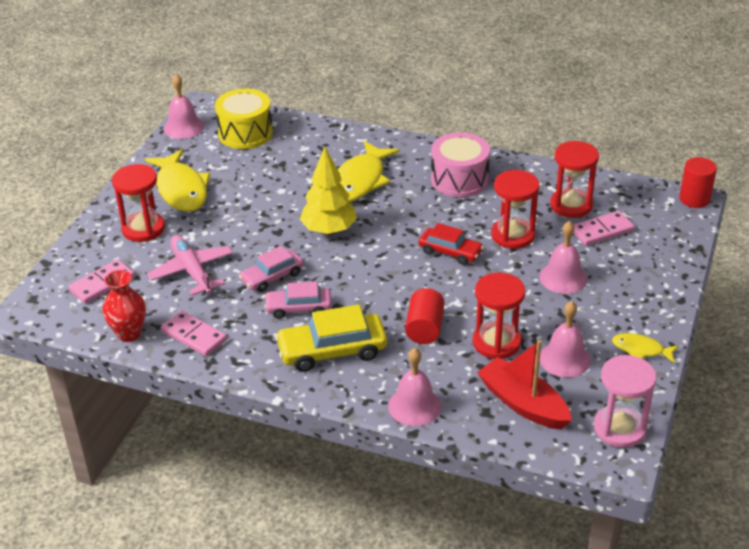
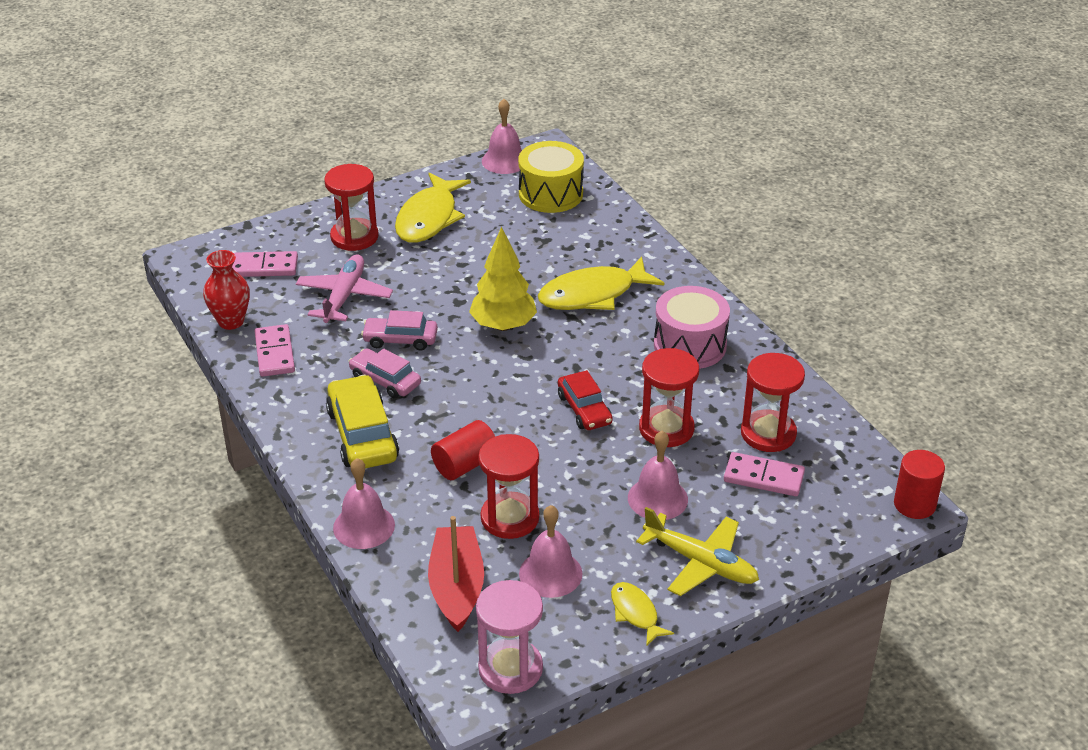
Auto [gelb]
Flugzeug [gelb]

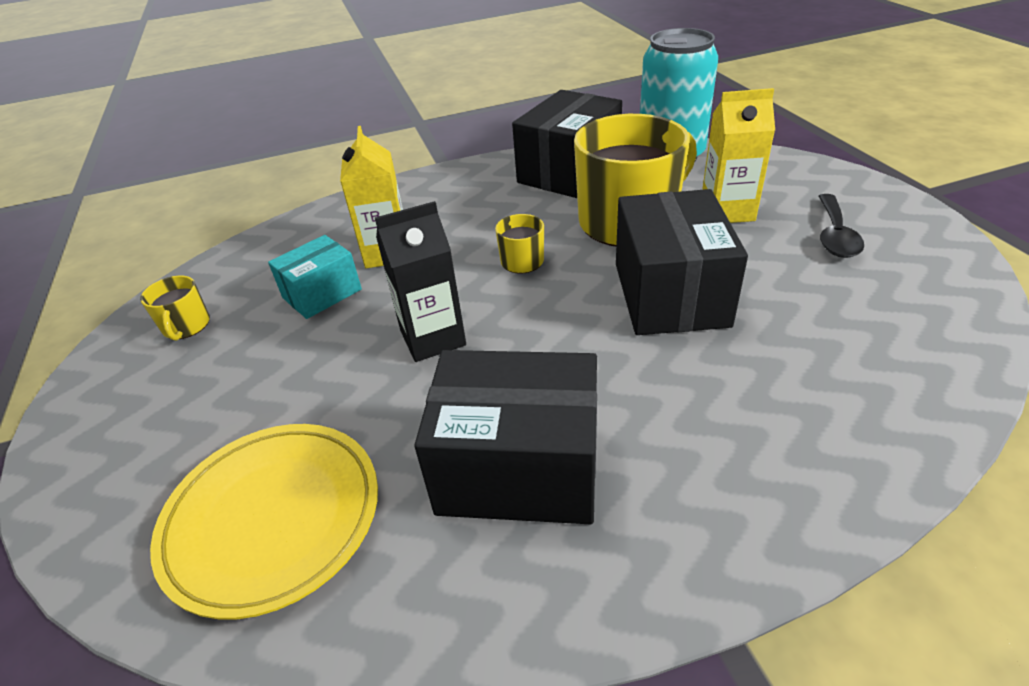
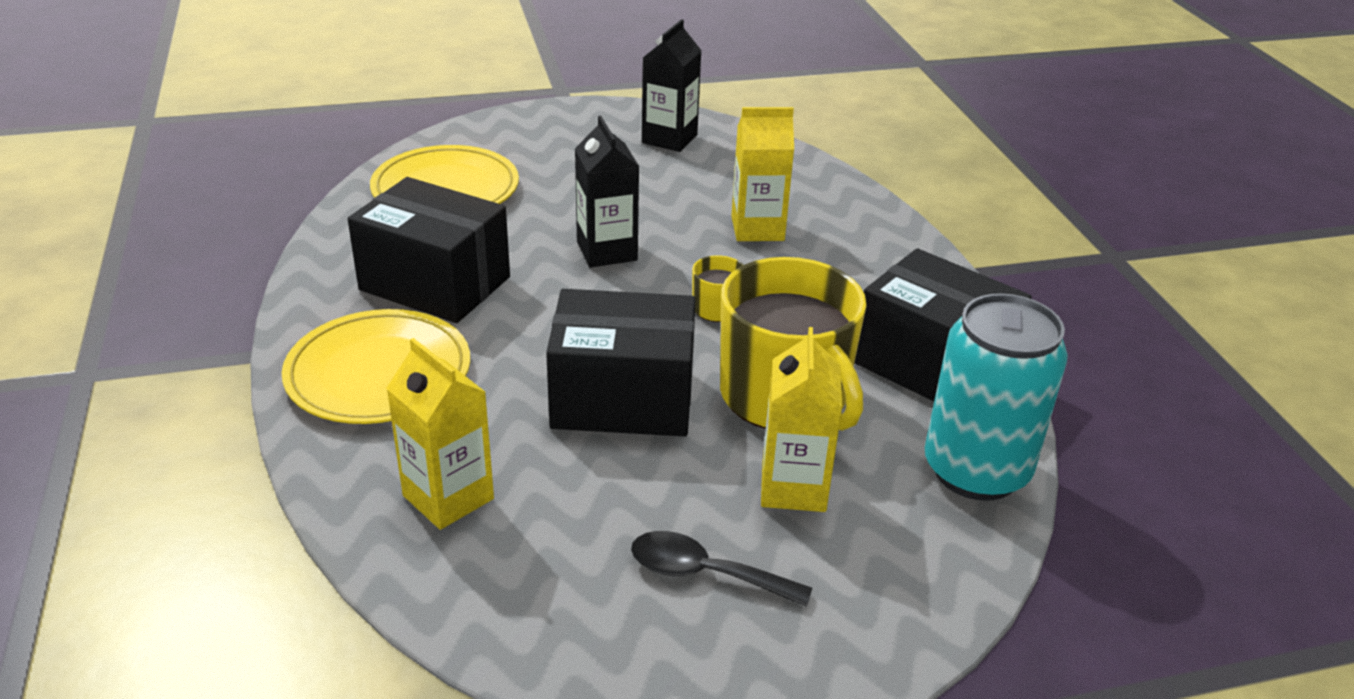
Schachtel [türkis]
Getränkekarton [schwarz] (2nd from left)
Schachtel [schwarz] (1st from left)
Teller [gelb] (1st from left)
Getränkekarton [gelb] (1st from left)

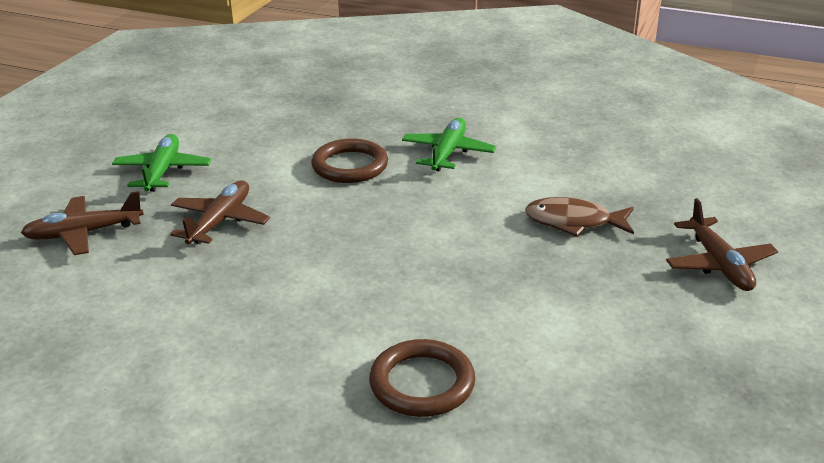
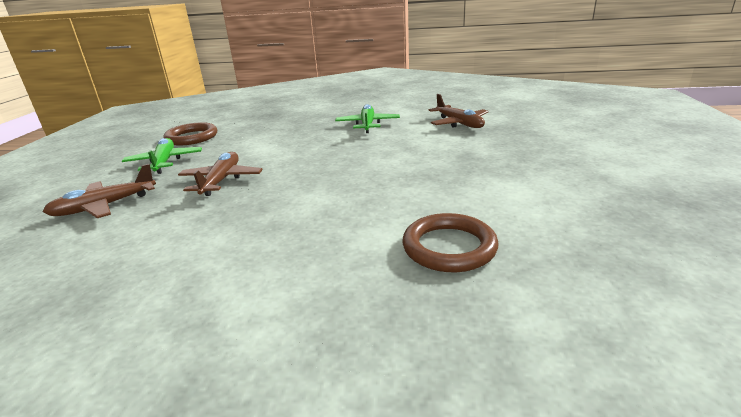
Ring [braun] (1st from left)
Fisch [braun]
Flugzeug [braun] (3rd from left)

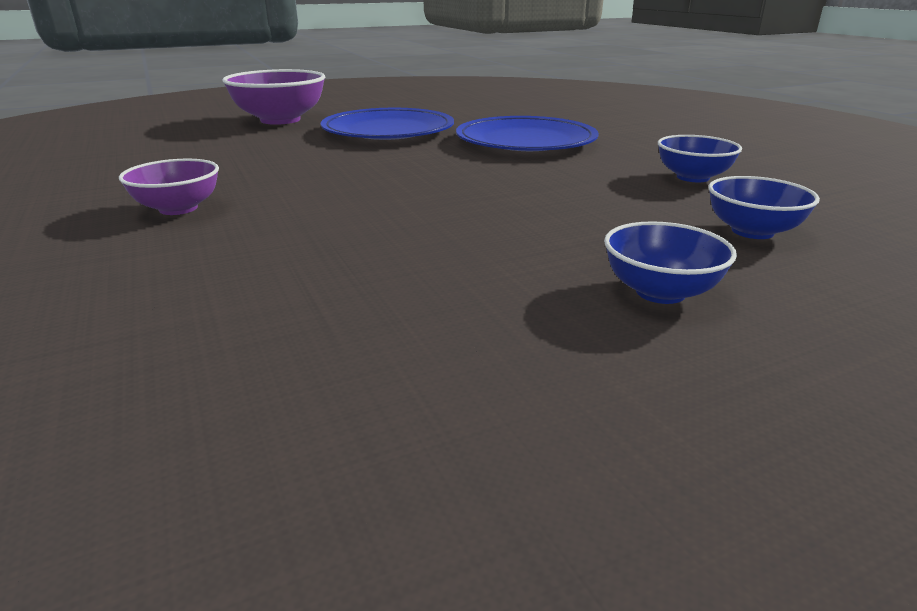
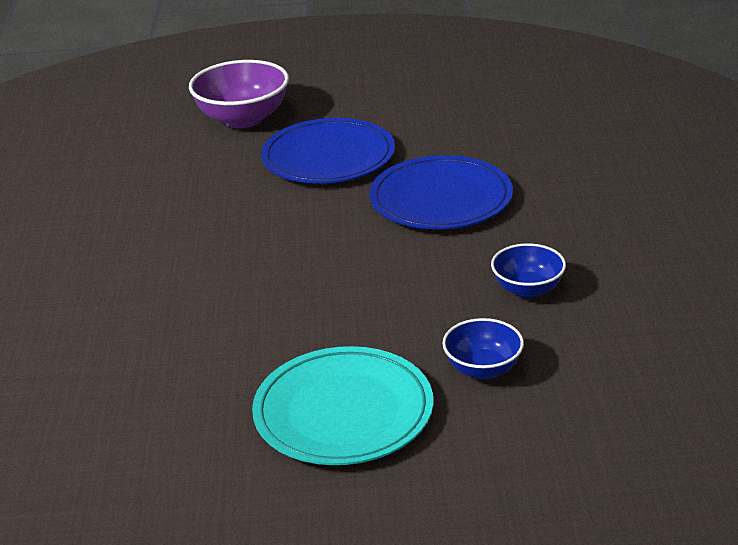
Schüssel [lila] (1st from left in the first image)
Teller [türkis]

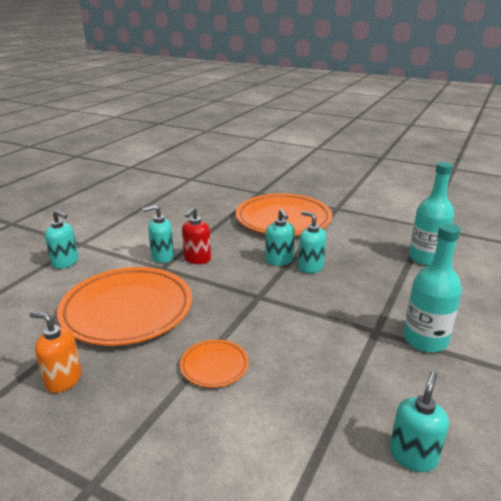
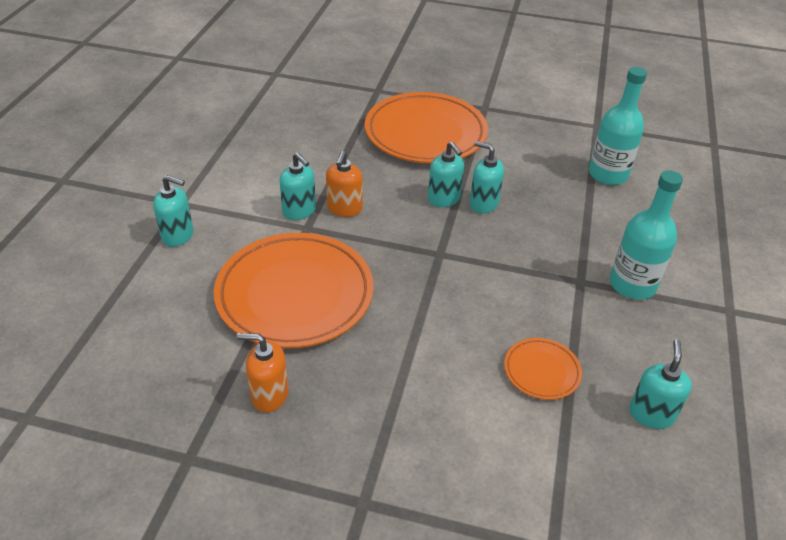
Seifenspender [türkis] (2nd from left)
Seifenspender [orange] (2nd from left)
Teller [orange] (3rd from left)

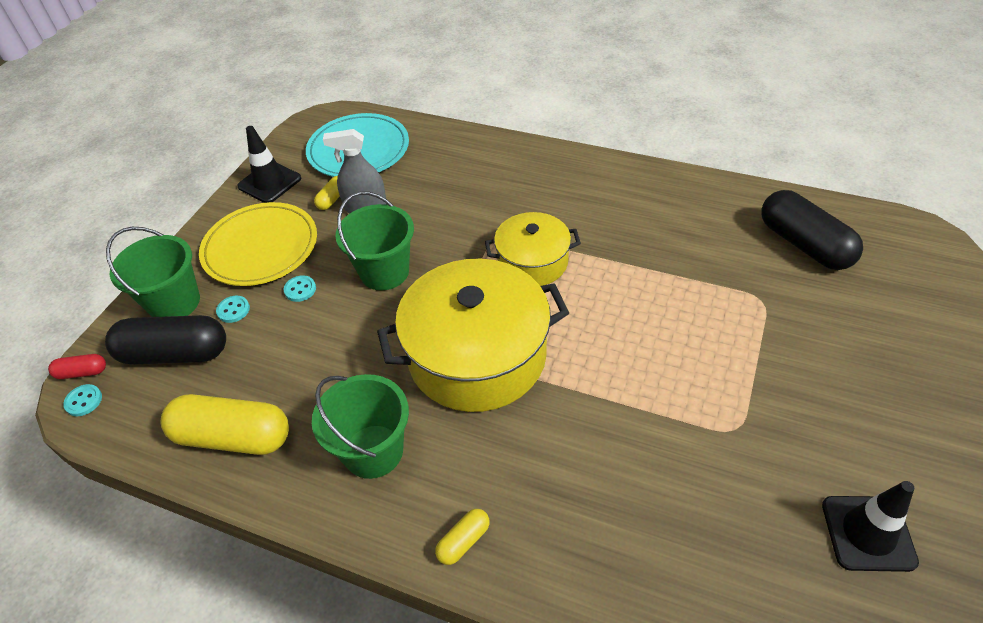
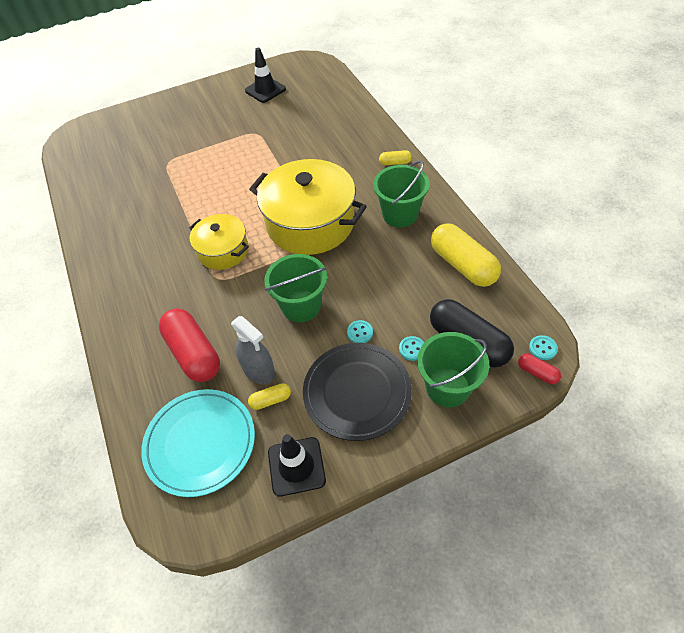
Kapsel [schwarz] (2nd from left in the first image)
Teller [schwarz]
Kapsel [rot] (1st from left)

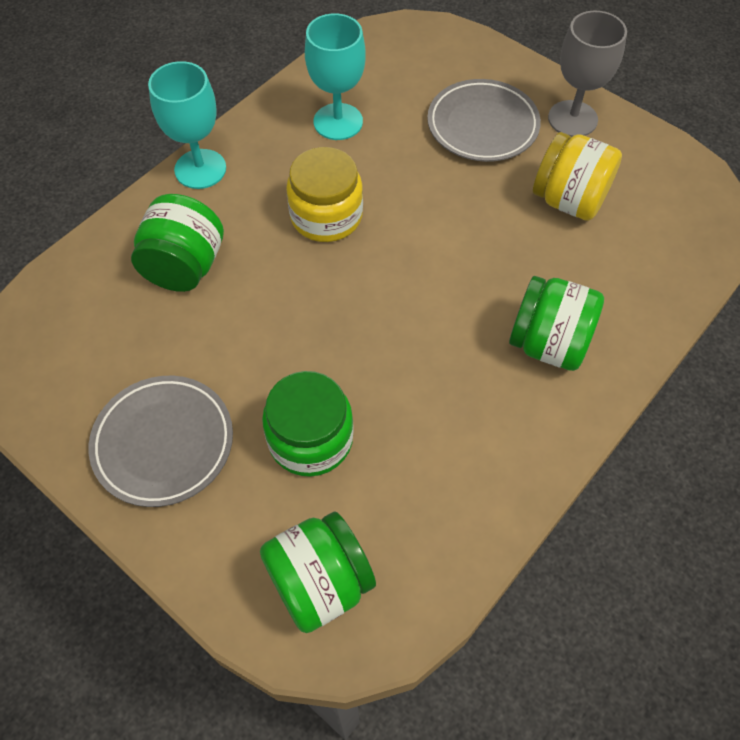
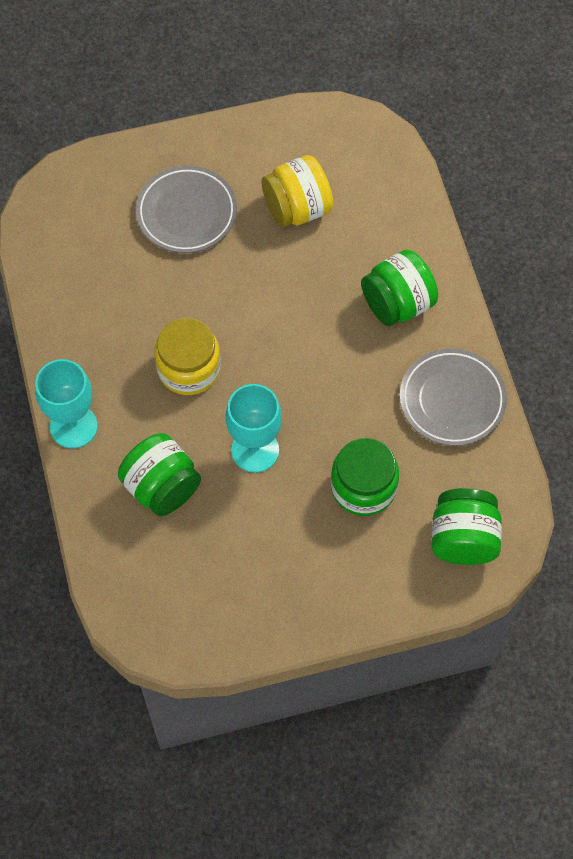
Kelch [grau]
Kelch [türkis] (2nd from left)
Teller [grau] (2nd from left)

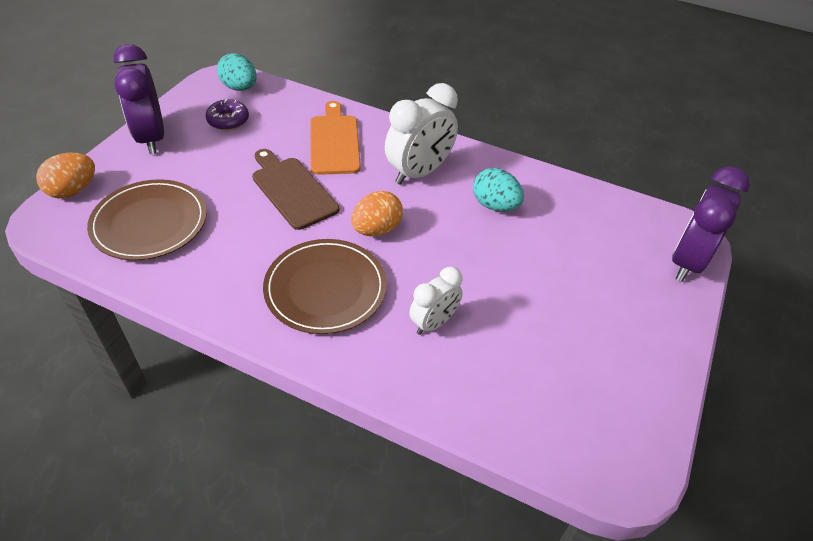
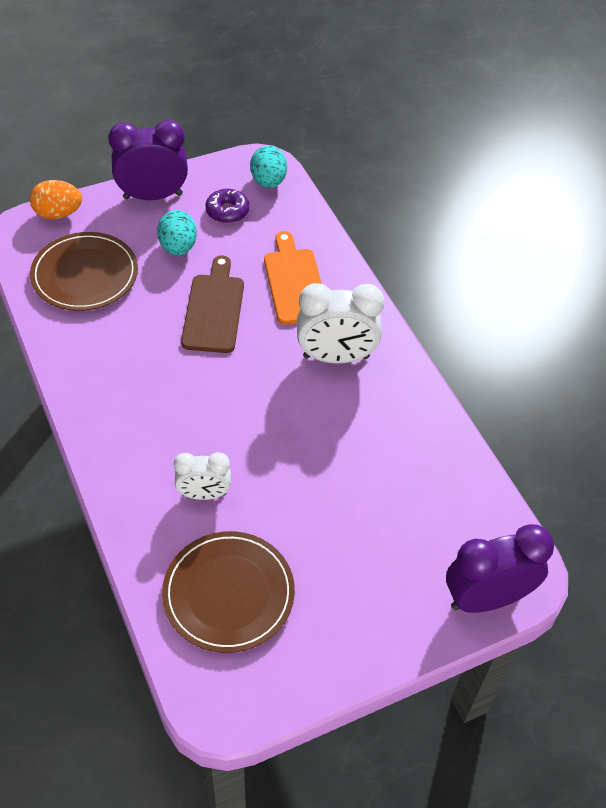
Wecker [lila] (1st from left)
Schneidebrett [orange]
Ei [türkis] (1st from left)
Ei [orange] (2nd from left in the first image)
Teller [braun] (2nd from left)

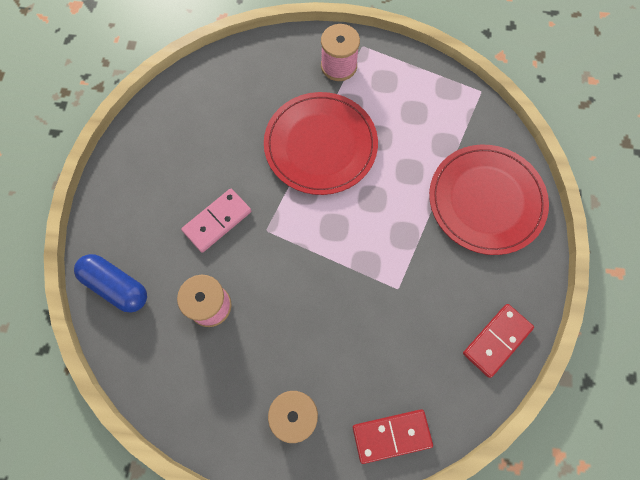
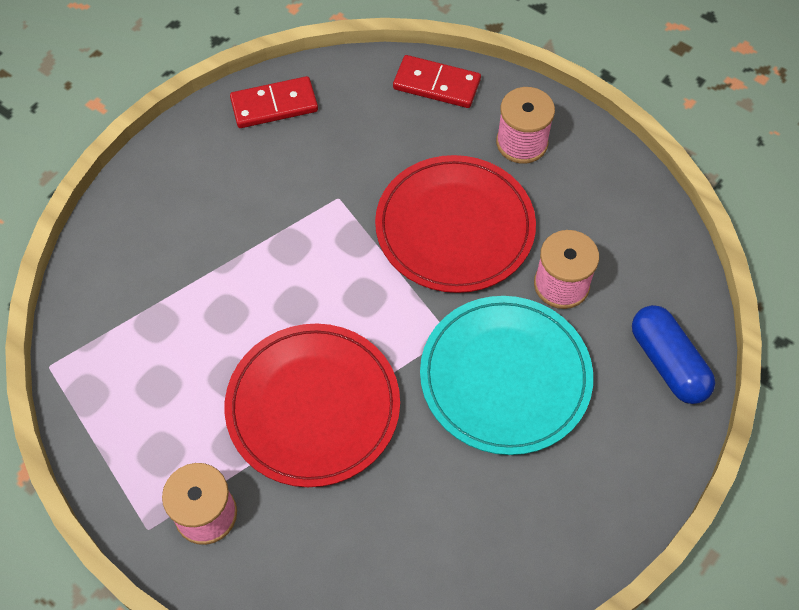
Teller [rot] (2nd from left)
Teller [türkis]

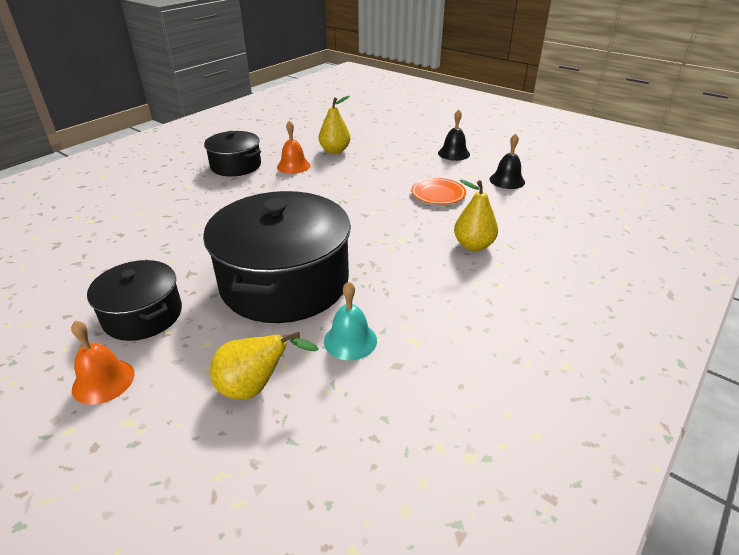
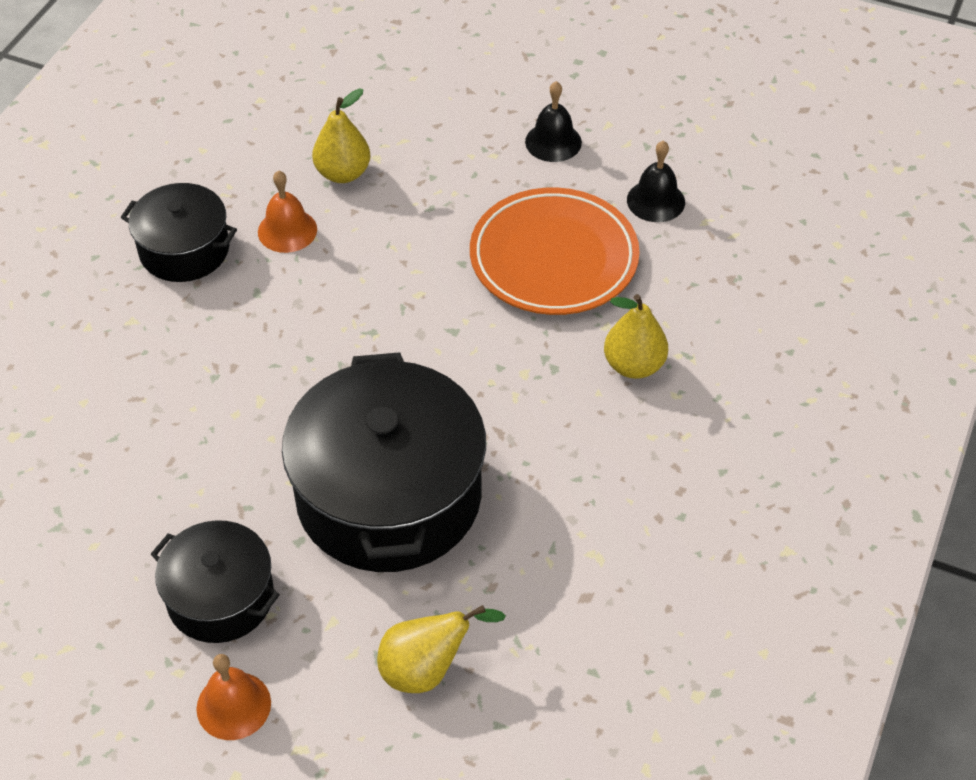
Teller [orange]
Glocke [türkis]

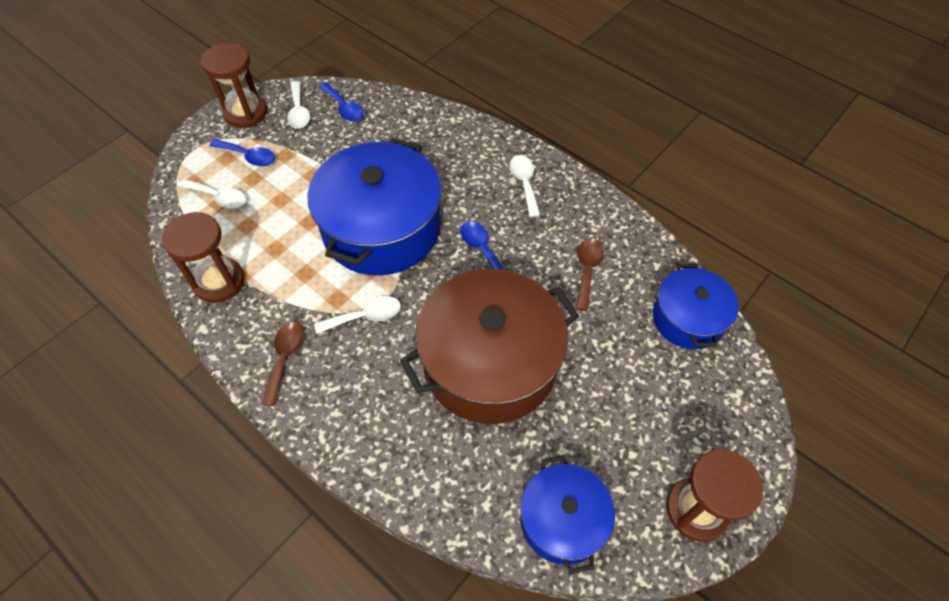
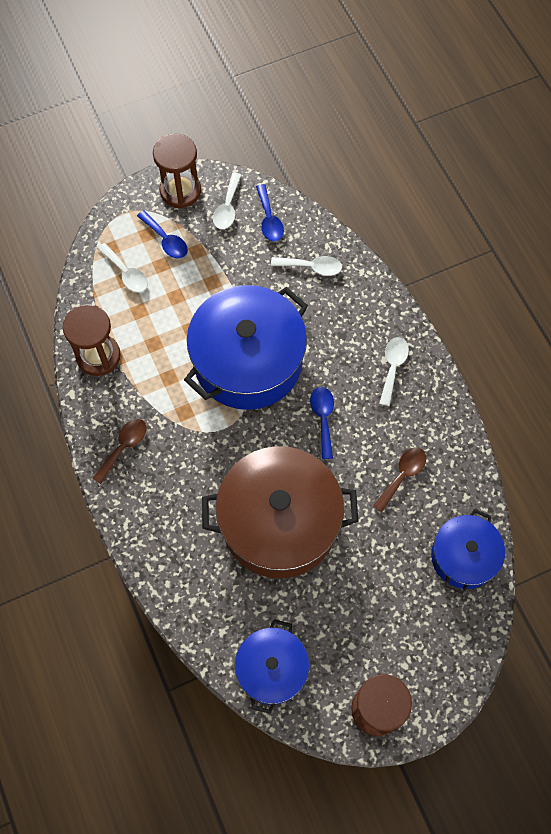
Löffel [weiß] (3rd from left)

